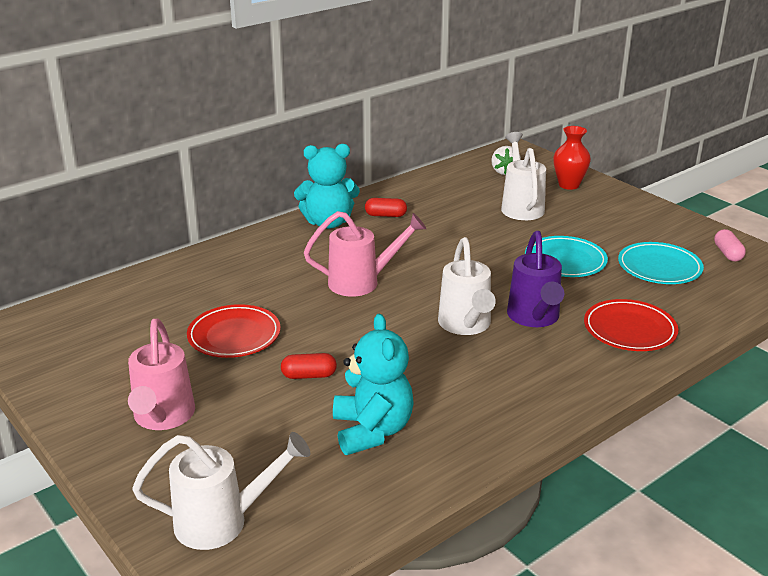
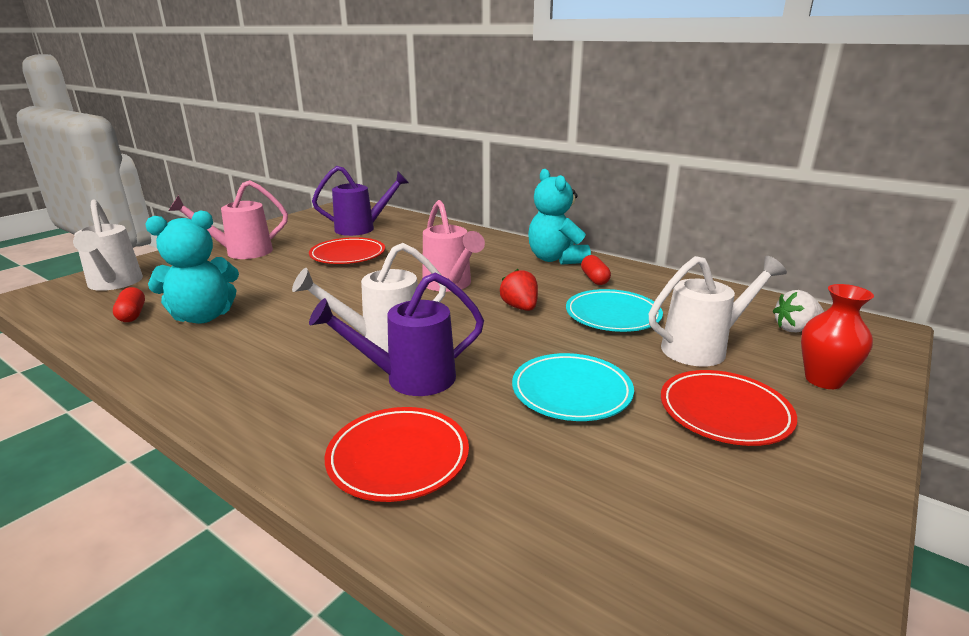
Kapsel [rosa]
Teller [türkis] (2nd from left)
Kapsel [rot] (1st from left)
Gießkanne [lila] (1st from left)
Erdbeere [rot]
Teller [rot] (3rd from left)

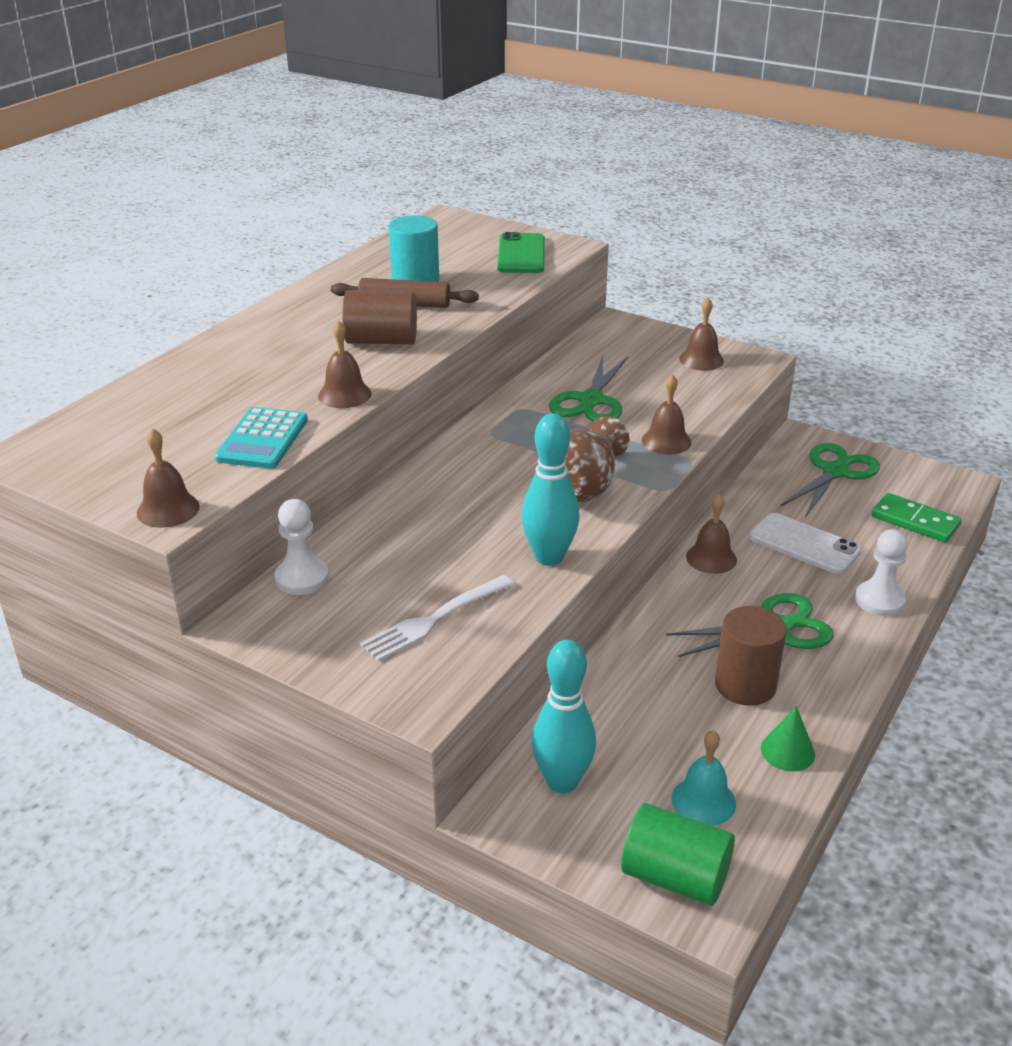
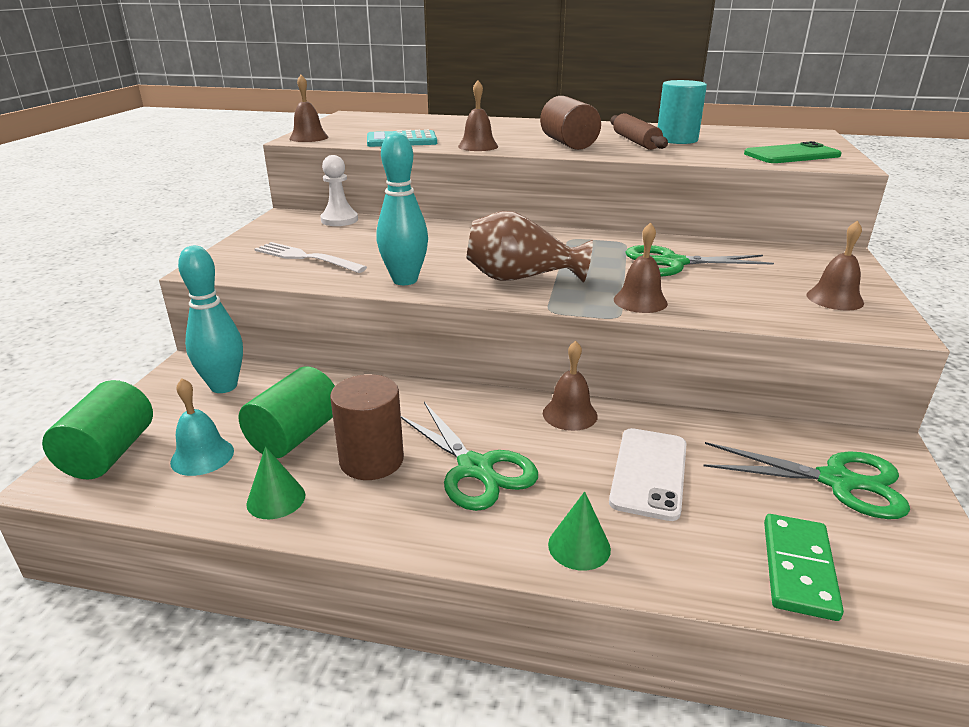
Kegel [grün] (2nd from left)
Vollzylinder [grün] (2nd from left)

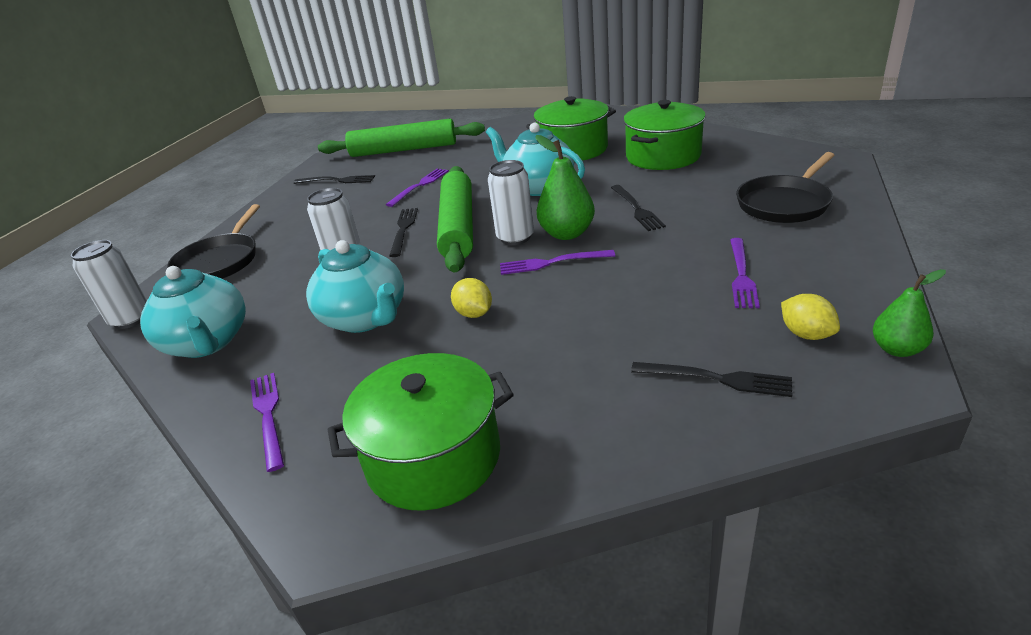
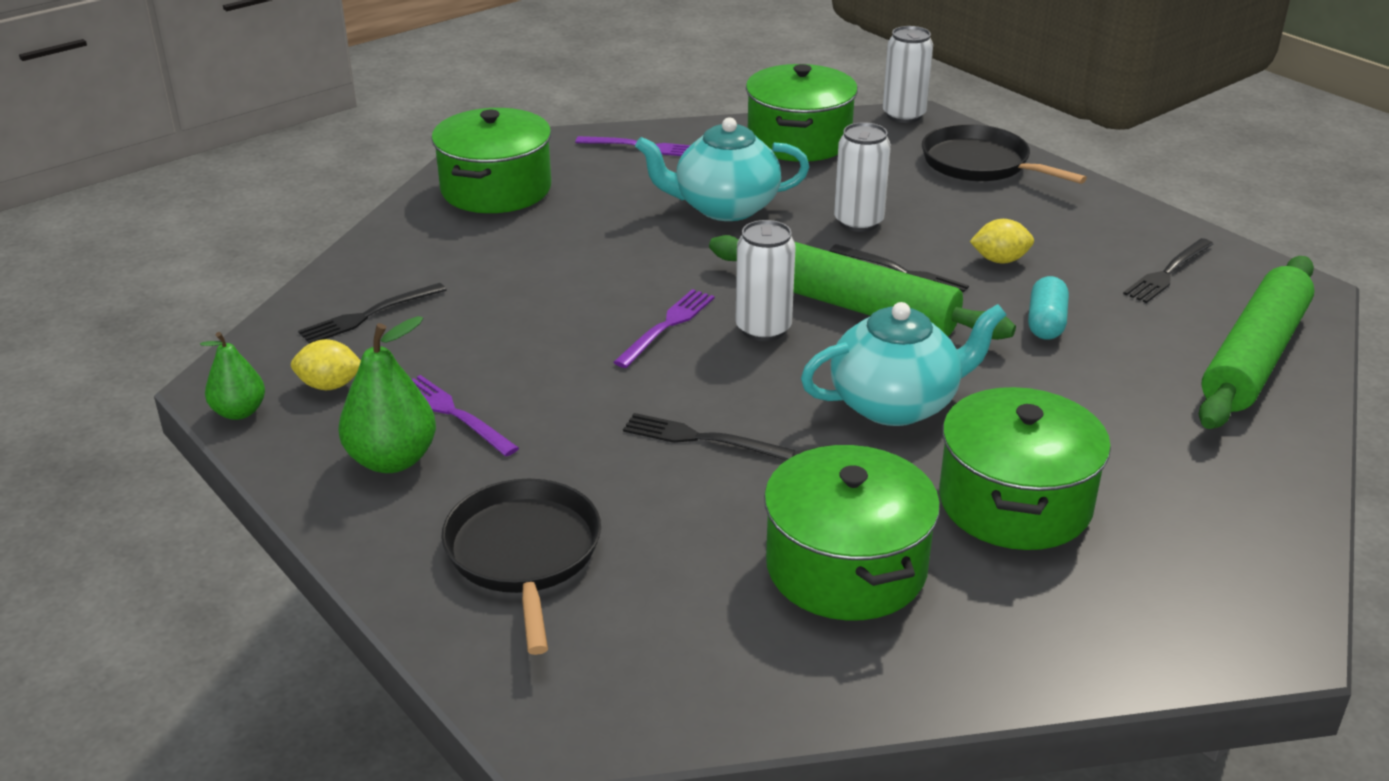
Birne [grün] (2nd from left)
Kapsel [türkis]
Kochtopf [grün] (2nd from left)
Zitrone [gelb] (2nd from left)

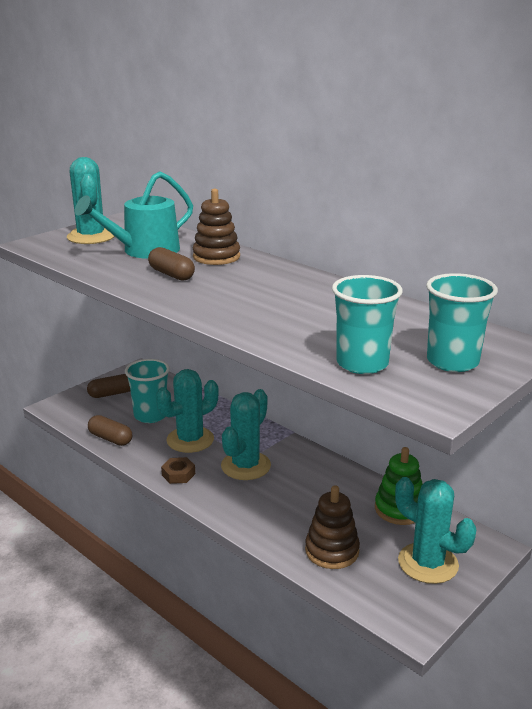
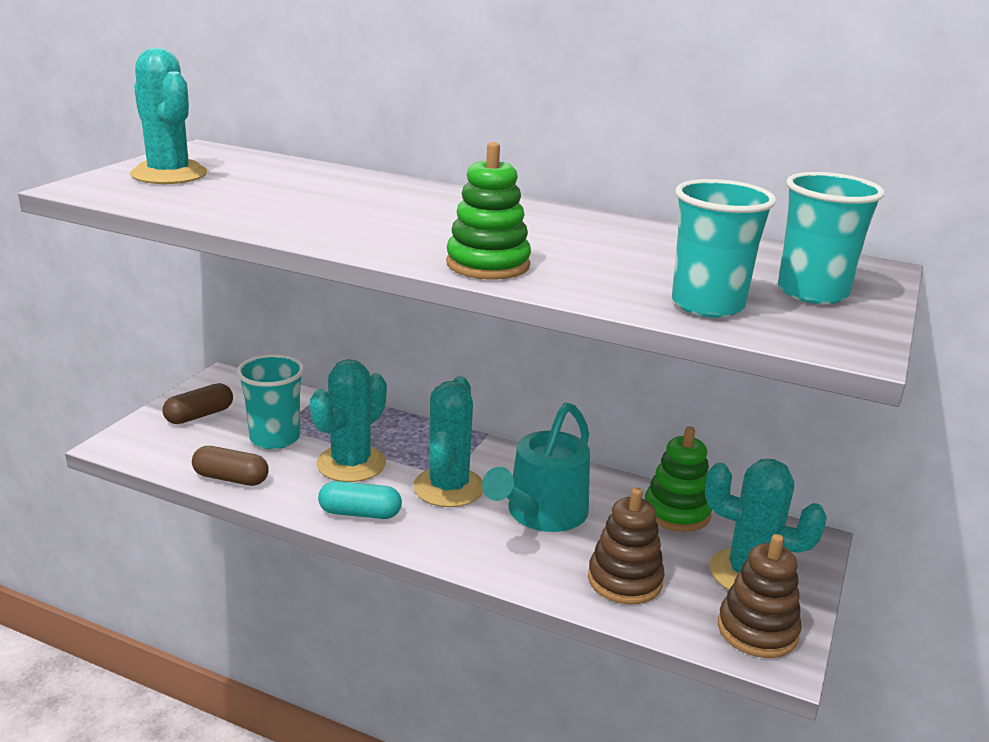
Gießkanne [türkis]
Stapelspielzeug [braun] (2nd from left)
Kapsel [braun] (3rd from left in the first image)
Kapsel [türkis]
Stapelspielzeug [grün] (1st from left)

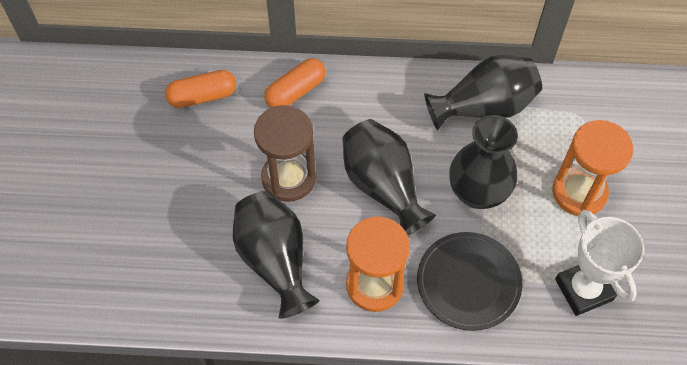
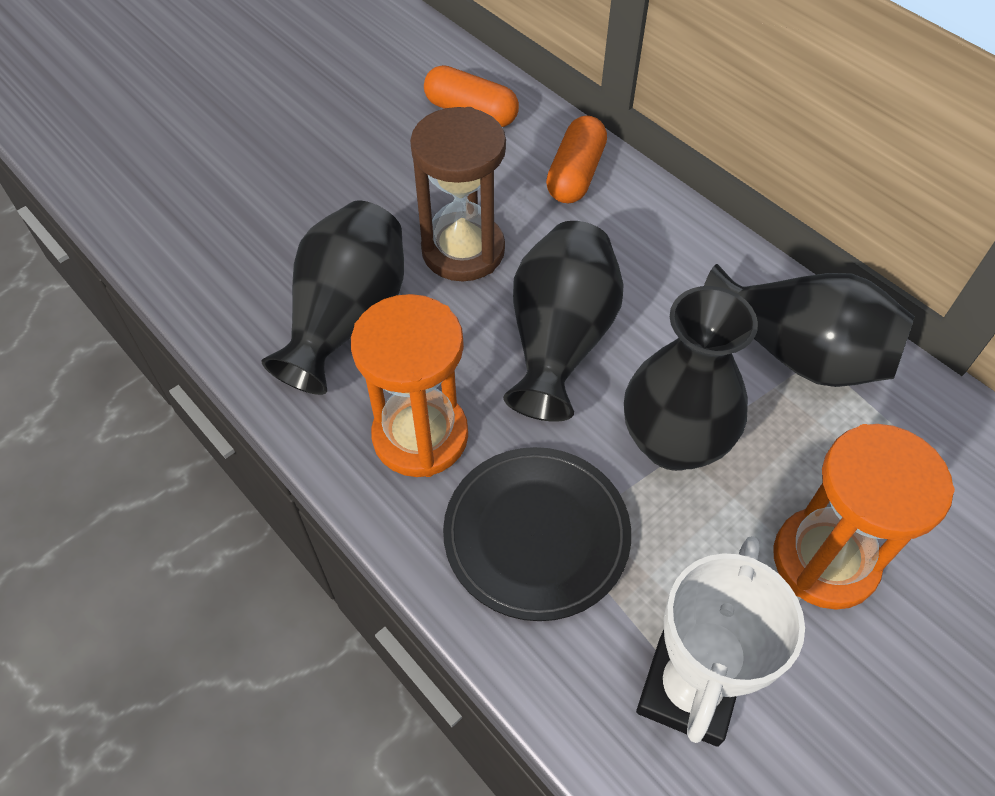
Kapsel [orange] (2nd from left)

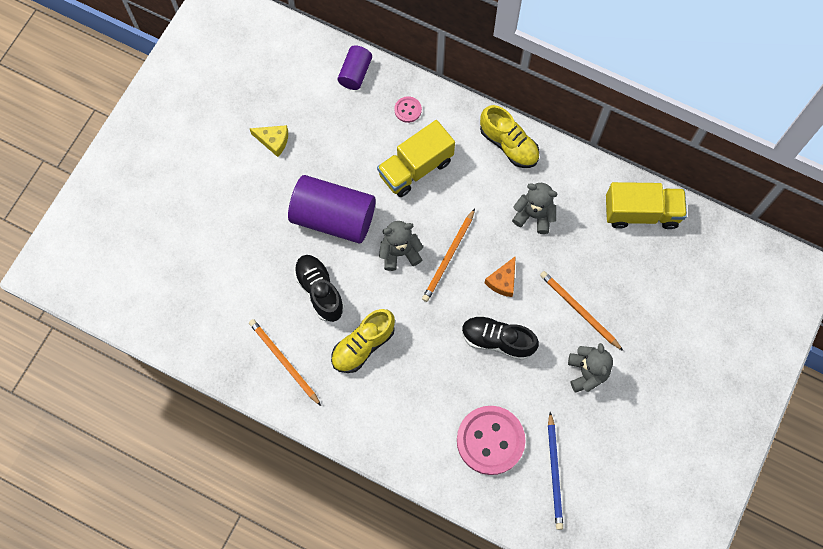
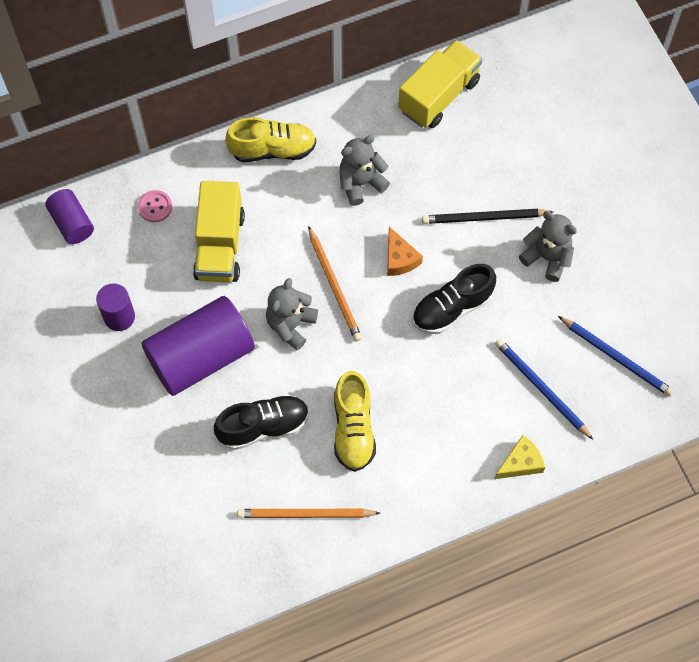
Käse [gelb]
Schuh [schwarz] (1st from left)
Bleistift [schwarz]
Bleistift [blau] (1st from left)
Vollzylinder [lila] (2nd from left)

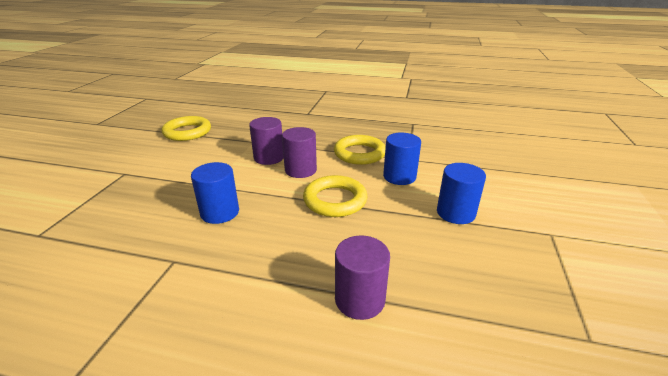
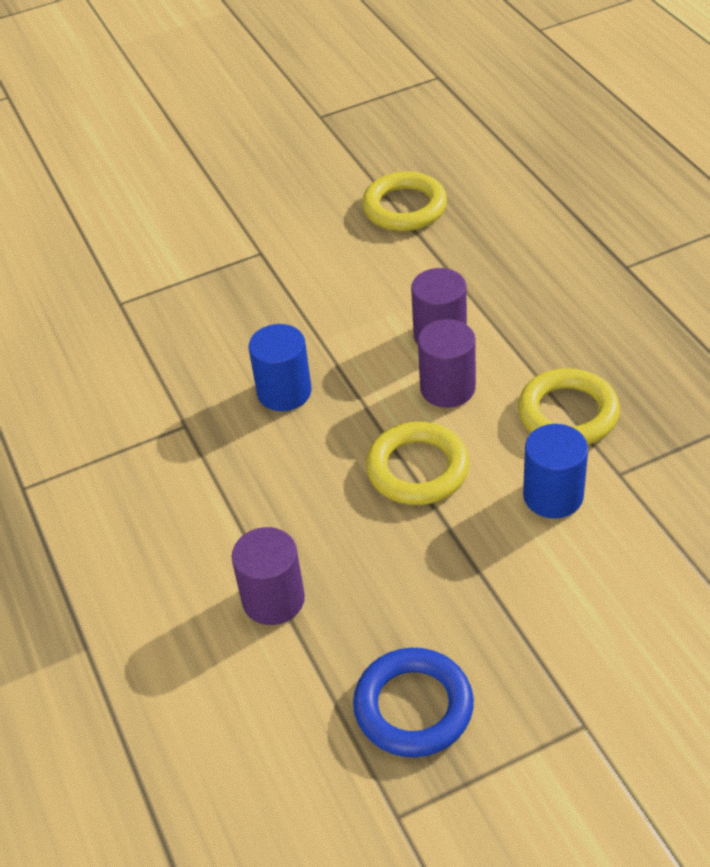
Vollzylinder [blau] (3rd from left in the first image)
Ring [blau]

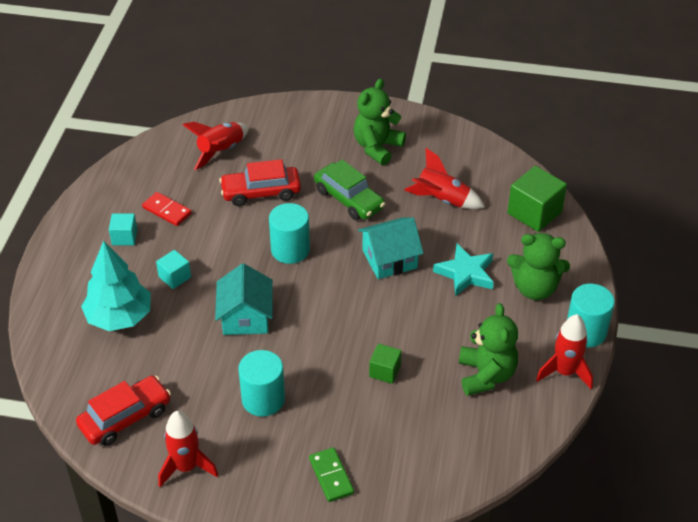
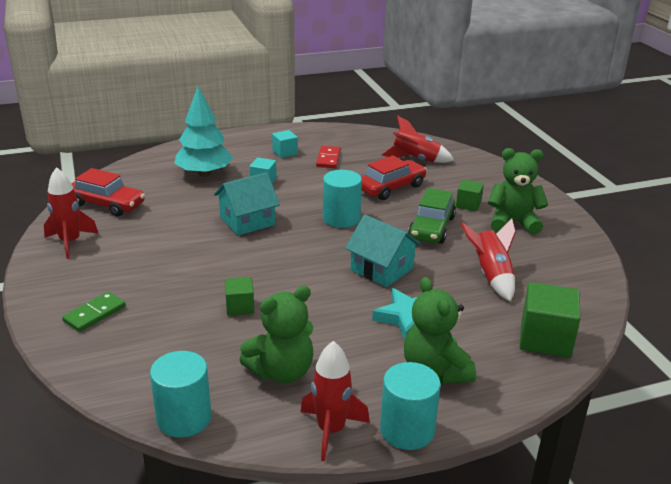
Auto [rot] (2nd from left)
Vollzylinder [türkis] (1st from left)
Kubus [grün] (2nd from left)

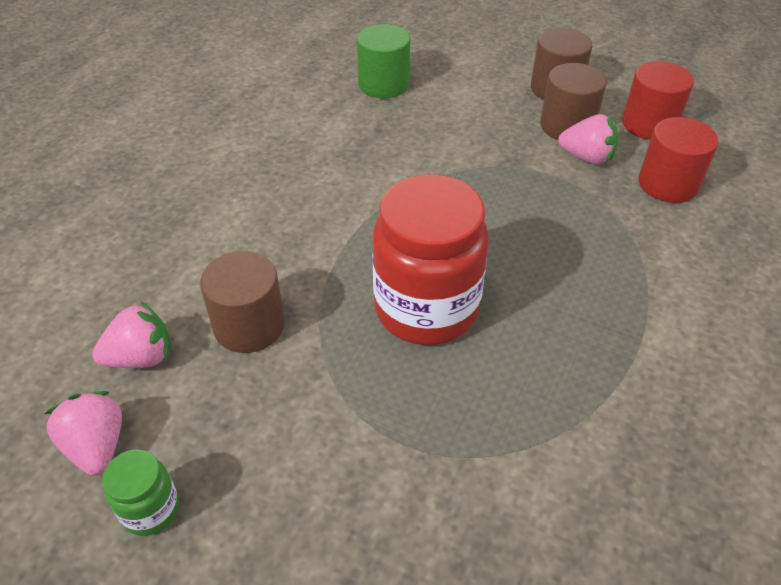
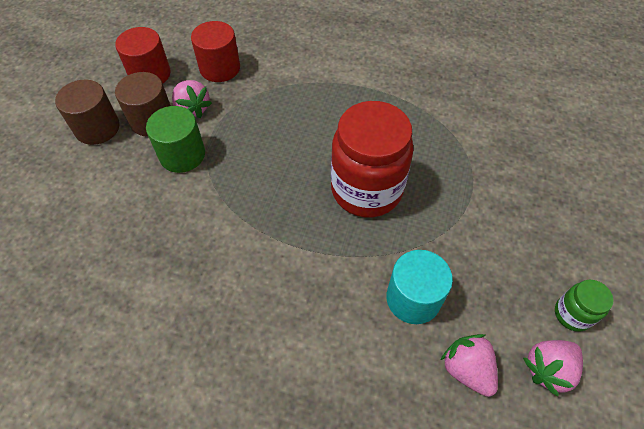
Vollzylinder [grün]
Erdbeere [rosa] (1st from left)
Vollzylinder [türkis]

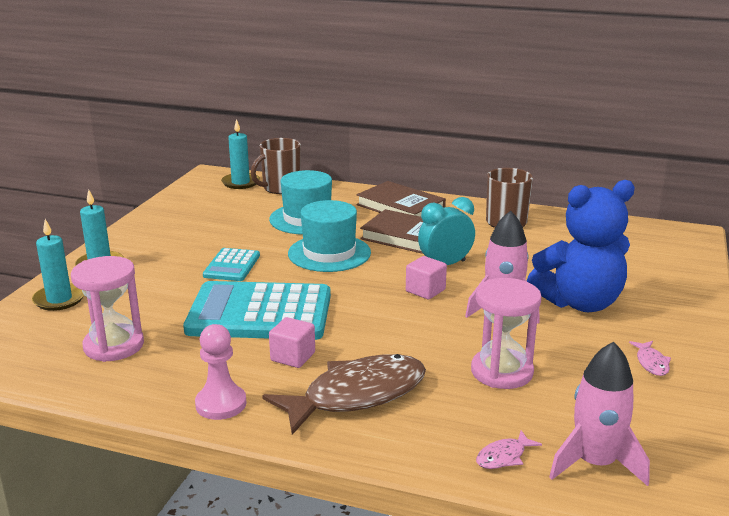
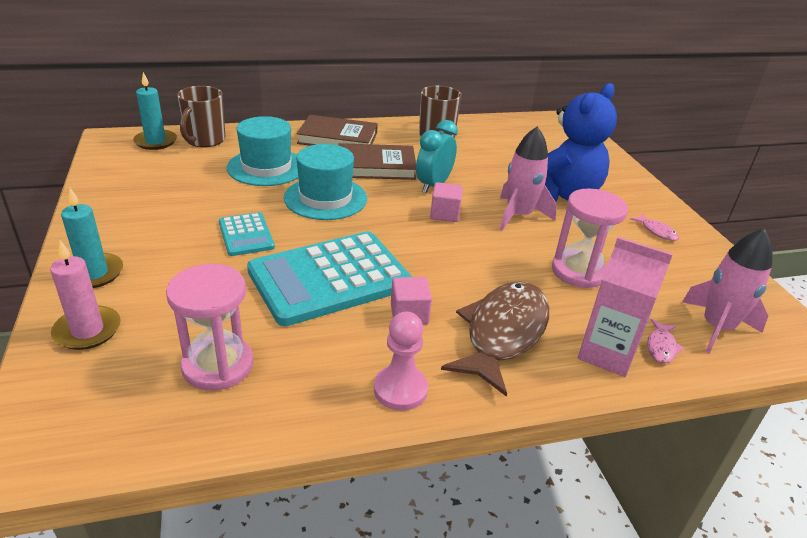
Kerze [rosa]
Getränkekarton [rosa]

